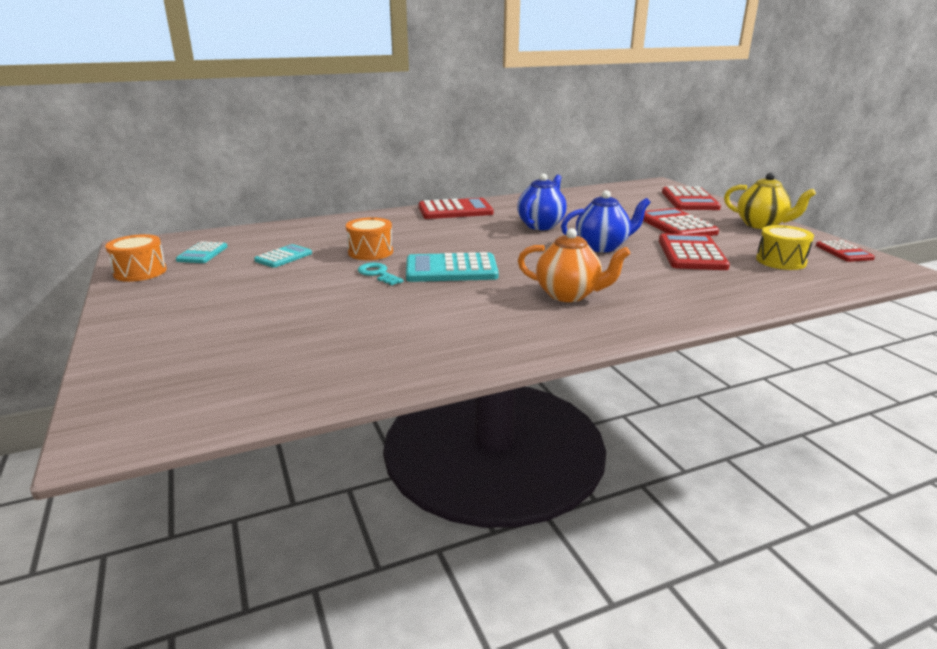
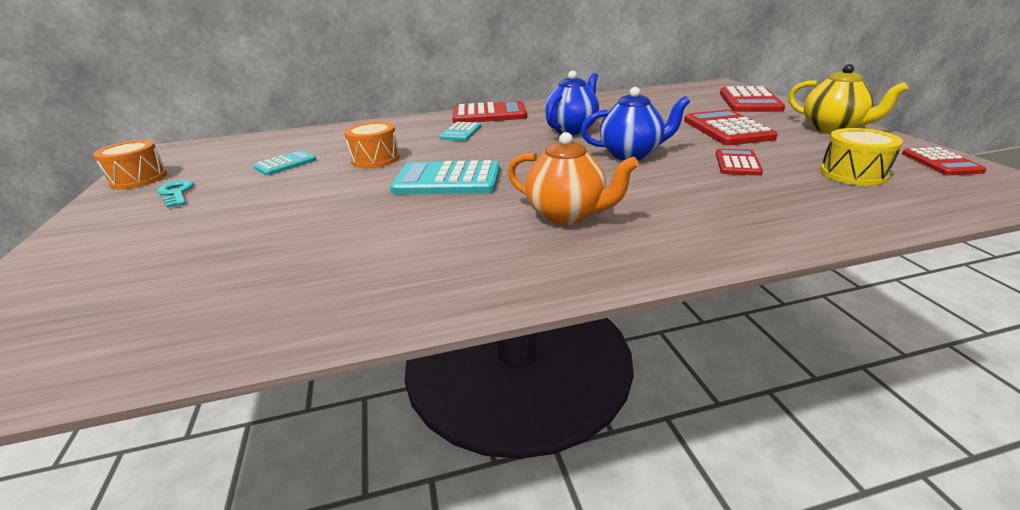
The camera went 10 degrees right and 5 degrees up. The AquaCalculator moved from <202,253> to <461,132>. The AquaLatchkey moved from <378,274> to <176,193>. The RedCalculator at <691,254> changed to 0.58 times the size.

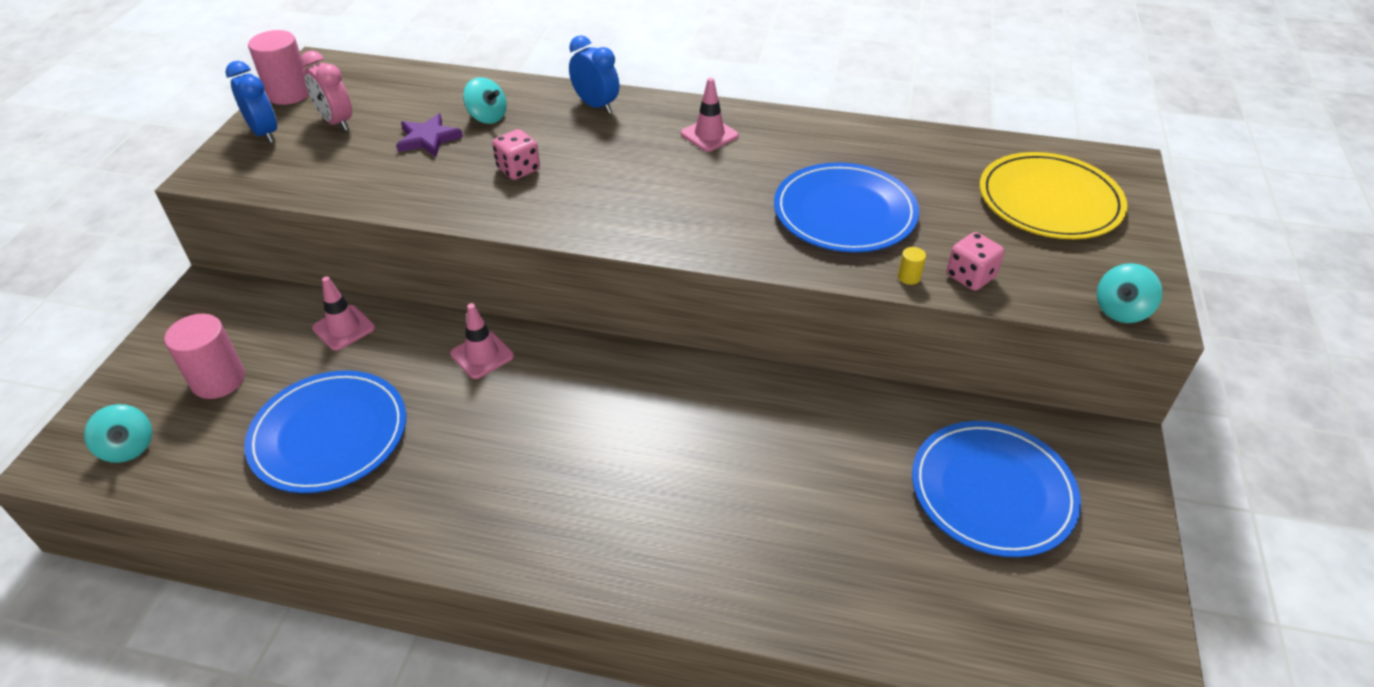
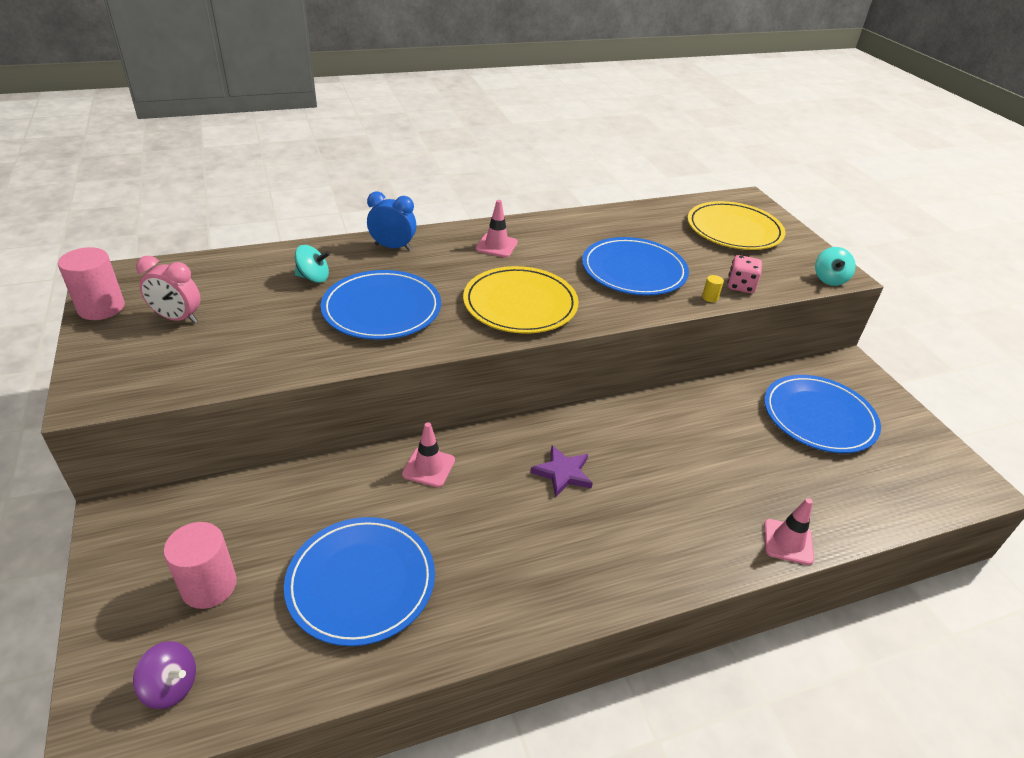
The camera went 35 degrees left and 5 degrees down. The BlueBedsideClock at <265,133> disappeared. The YellowFlatDish at <520,304> appeared. The RosePinkTrafficCone moved from <344,328> to <788,542>. The PurpleStar moved from <428,139> to <563,473>. The RosePinkDie at <518,169> was replaced by the BlueFlatDish at <382,309>. The AquaToyTop at <128,447> became the PurpleToyTop at <171,686>.

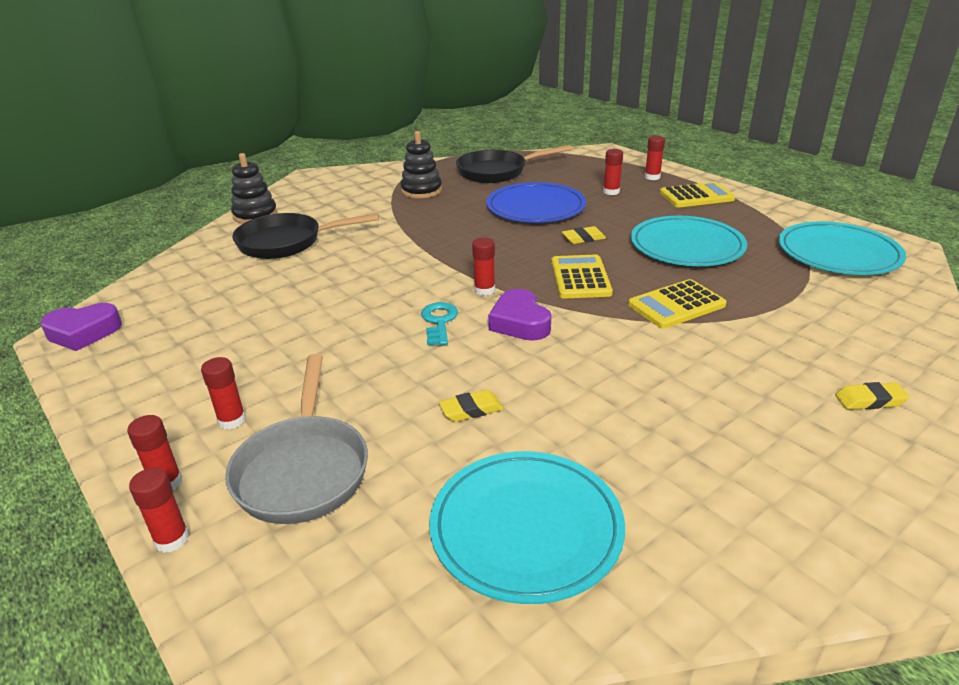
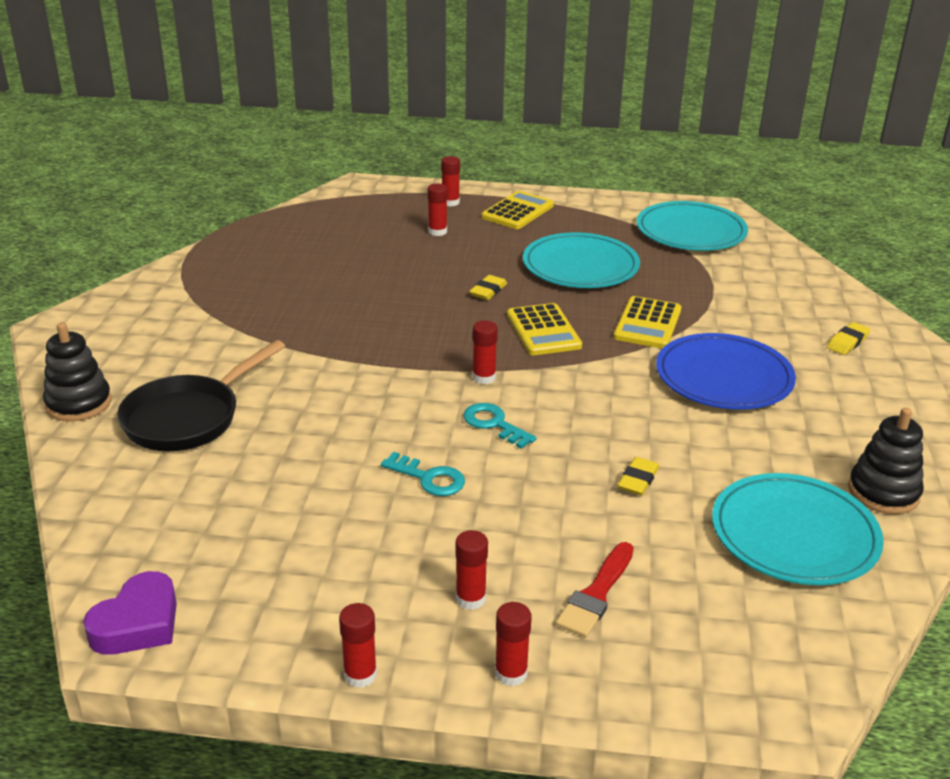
The camera went 45 degrees left and 0 degrees up. The EbonyPan at <497,172> disappeared. The PurpleHeart at <520,322> disappeared. The AquaLatchkey at <429,478> appeared. The RedGlue moved from <172,539> to <360,675>. The EbonyStackingToy moved from <421,191> to <883,492>. The BlueFlatDish moved from <535,207> to <723,377>. The GreyPan at <303,469> was replaced by the RedPaintbrush at <596,594>. The YellowCalculator at <580,278> turned 150 degrees counterclockwise.

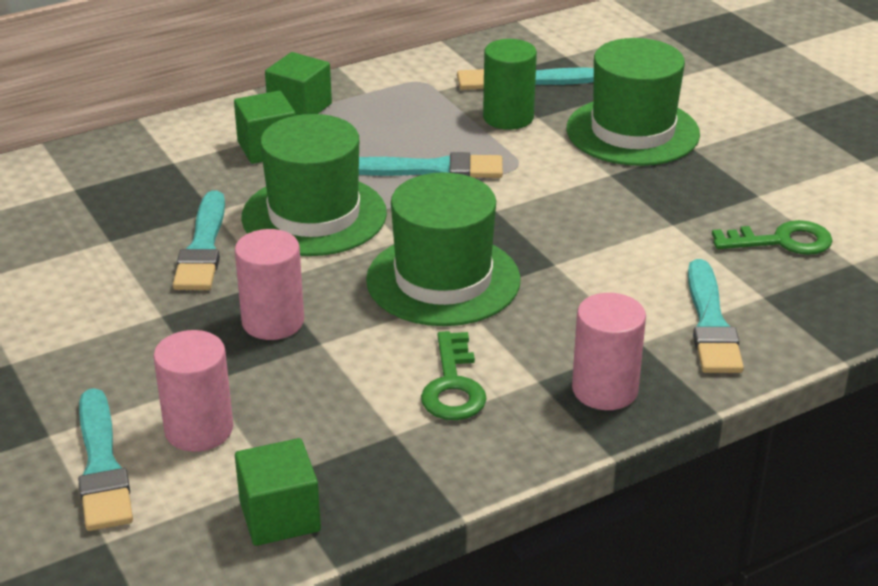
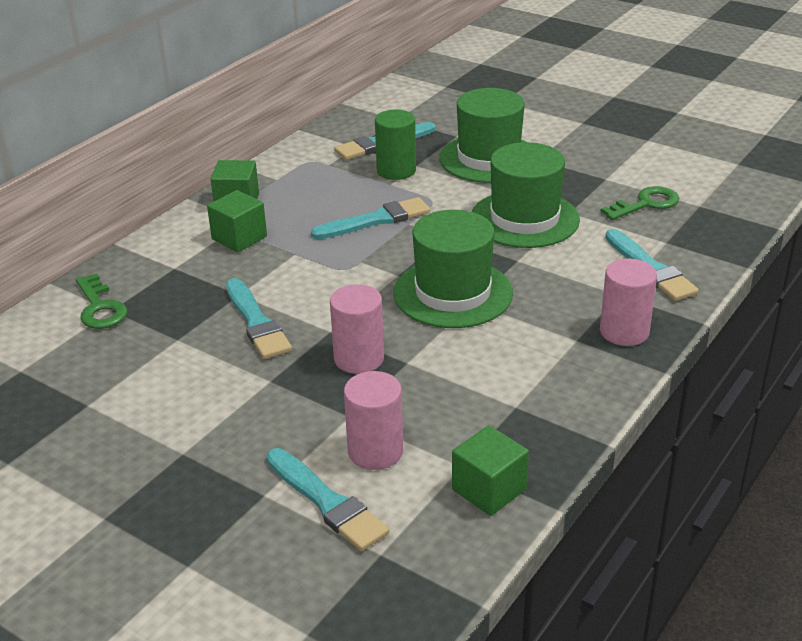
The camera went 25 degrees left and 0 degrees up. The GreenHat moved from <314,215> to <524,219>. The GreenLatchkey moved from <453,385> to <100,308>.

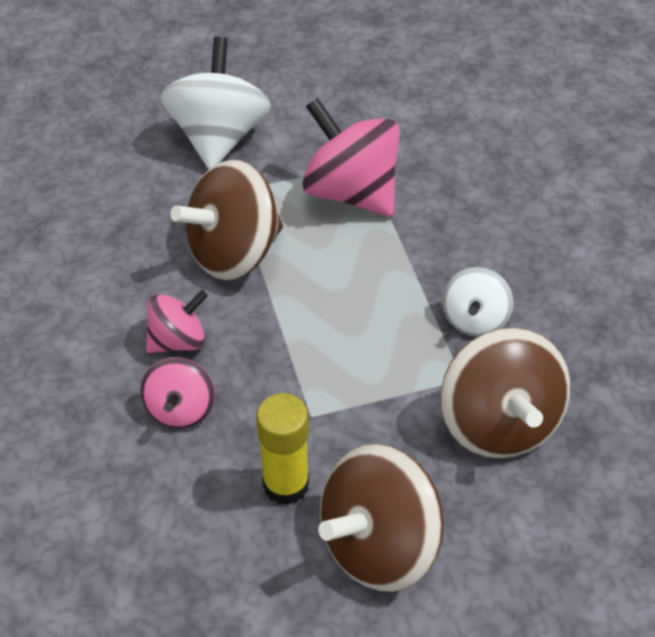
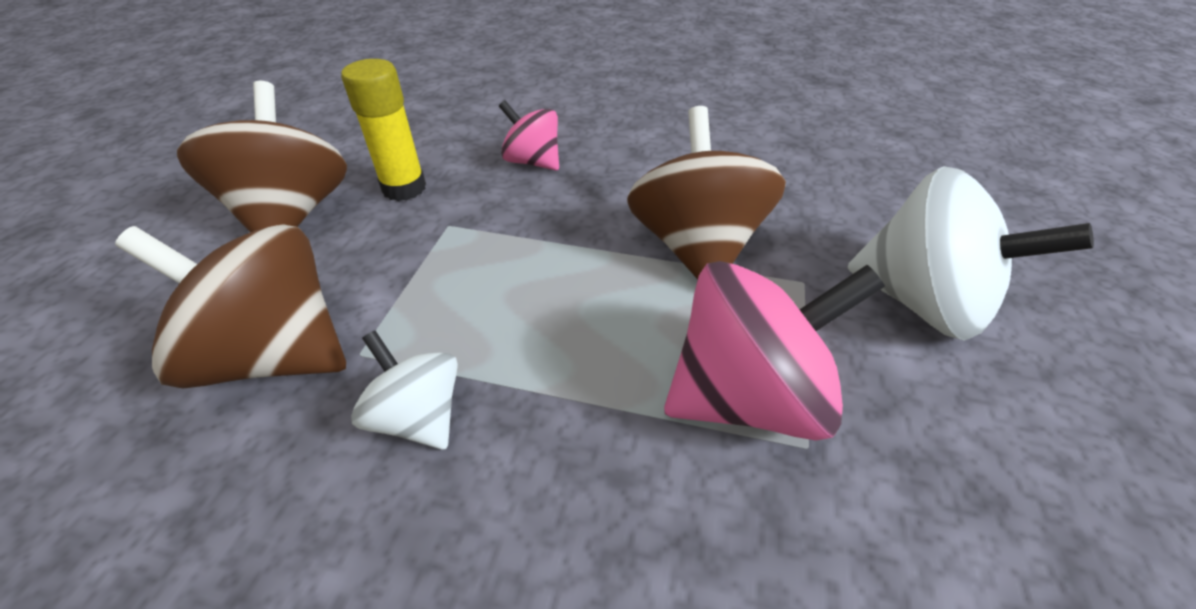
The camera went 120 degrees right and 5 degrees down. The RosePinkToyTop at <178,340> disappeared.

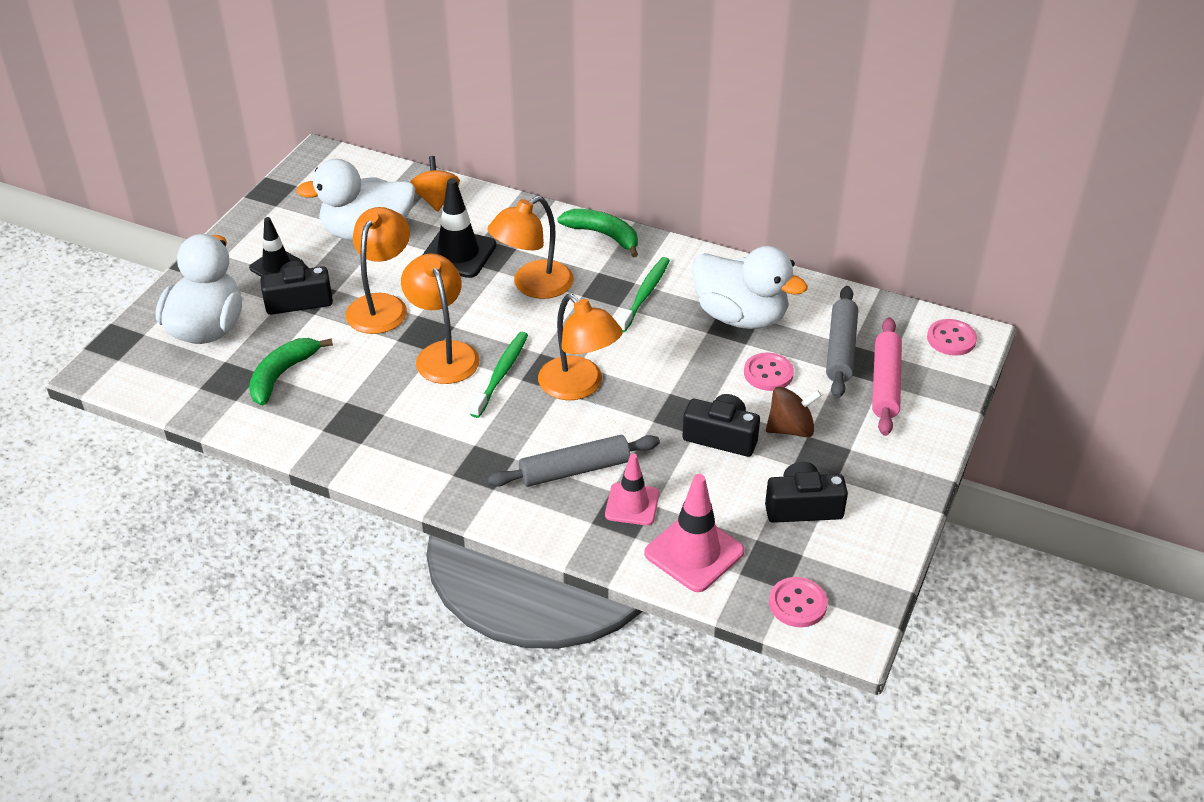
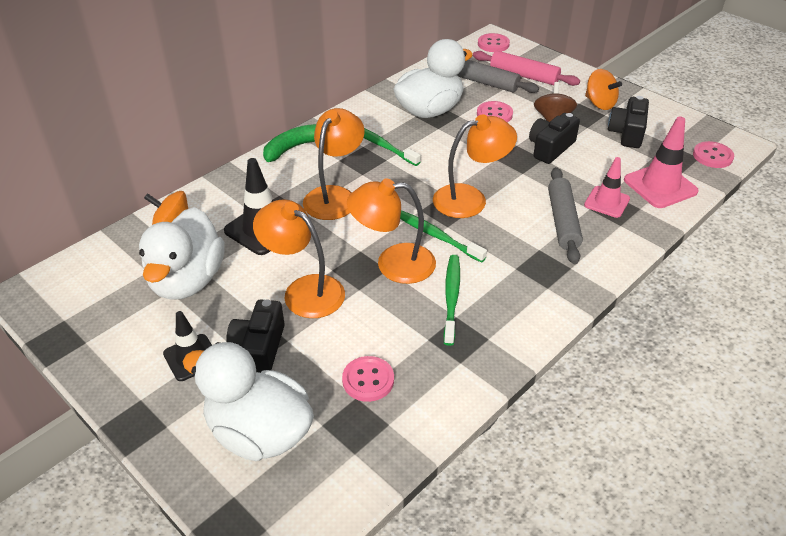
The camera went 70 degrees left and 0 degrees up. The GreenToothBrush at <451,298> appeared. The BrightOrangeToyTop at <599,103> appeared. The GreenToyBanana at <282,375> was replaced by the RosePinkShirtButton at <368,380>. The BrightOrangeReadingLamp at <533,286> turned 135 degrees counterclockwise.

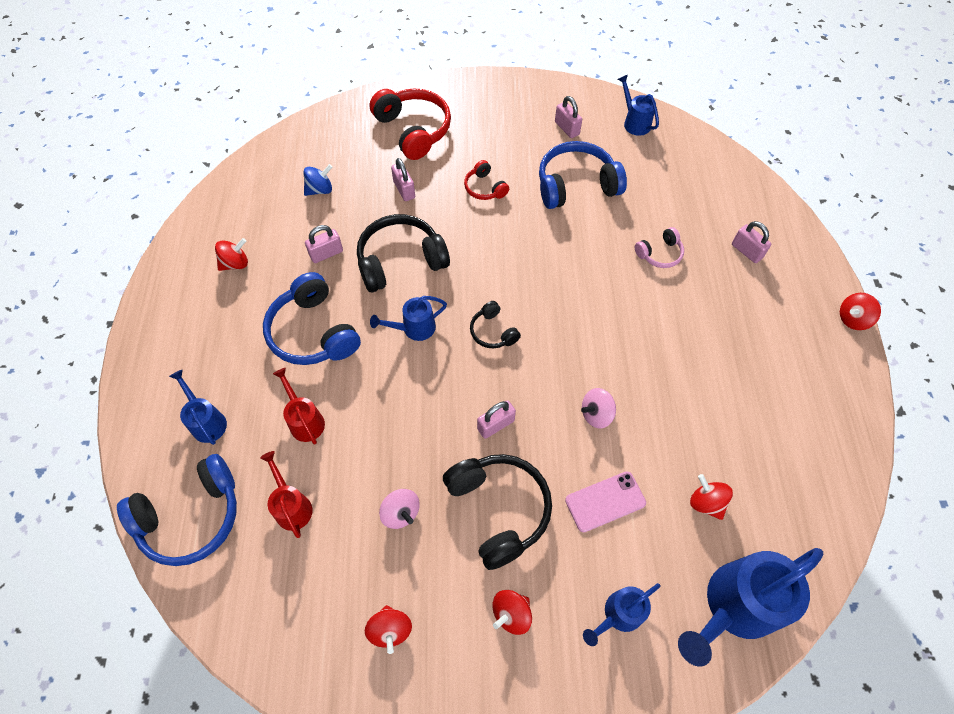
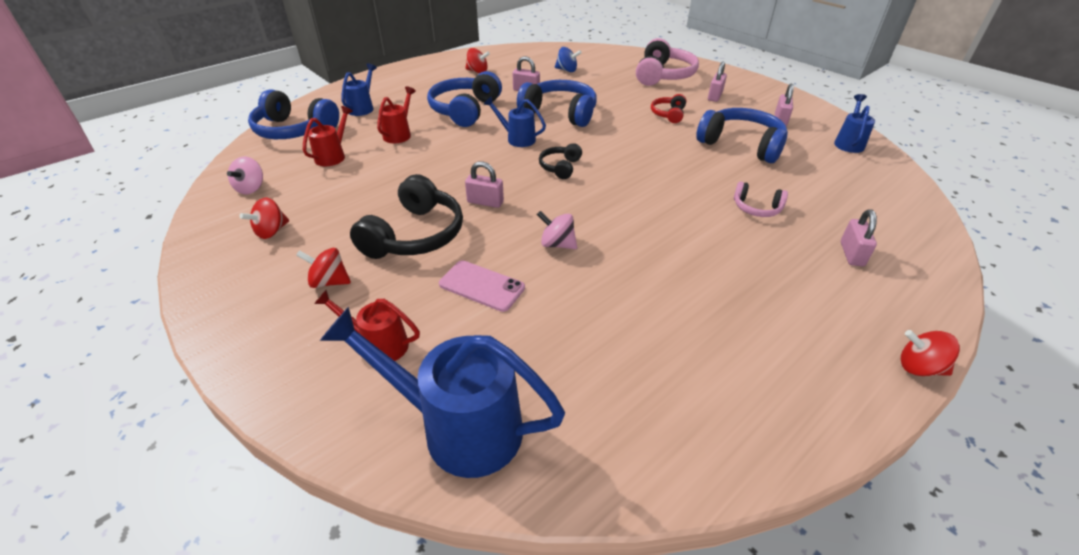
The camera went 50 degrees right and 20 degrees down. The RedToyTop at <706,502> disappeared. The RosePinkToyTop moved from <401,513> to <251,188>. The RosePinkPadlock moved from <404,190> to <715,96>. The EbonyOverEarHeadphones at <400,261> became the BlueOverEarHeadphones at <560,113>. The RedOverEarHeadphones at <413,130> became the RosePinkOverEarHeadphones at <663,75>. The BlueWateringPot at <618,614> became the RedWateringPot at <379,344>.

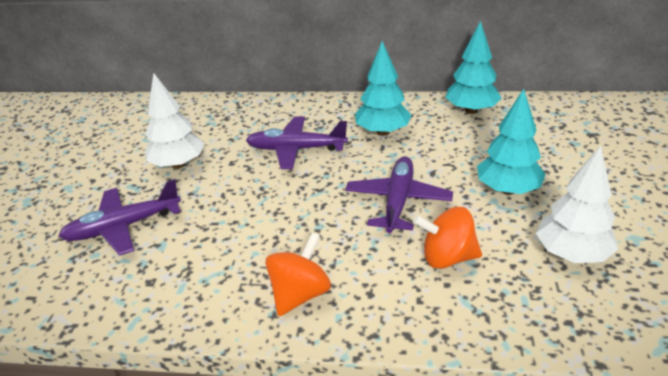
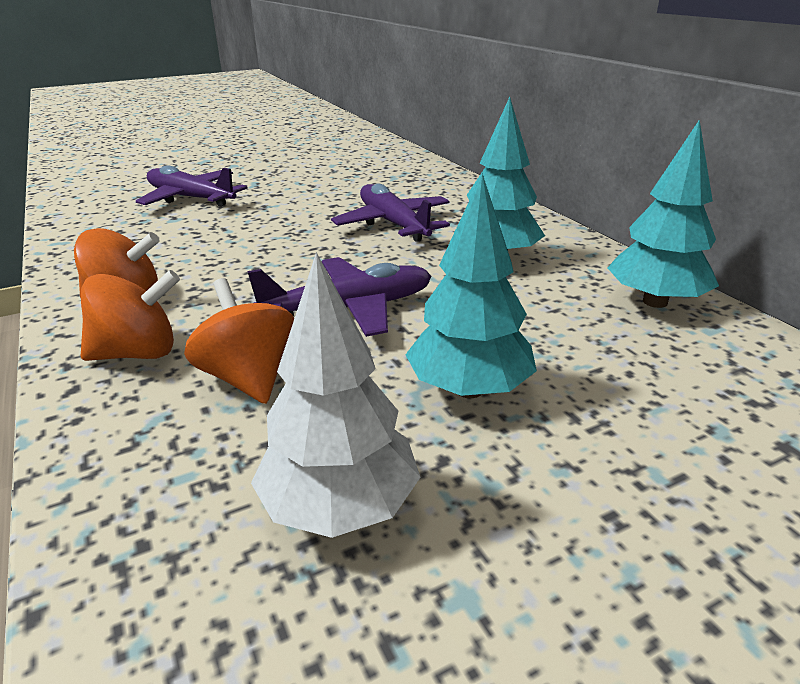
The camera went 55 degrees right and 5 degrees down. The PureWhiteFirTree at <178,164> disappeared. The BrightOrangeToyTop at <138,353> appeared.

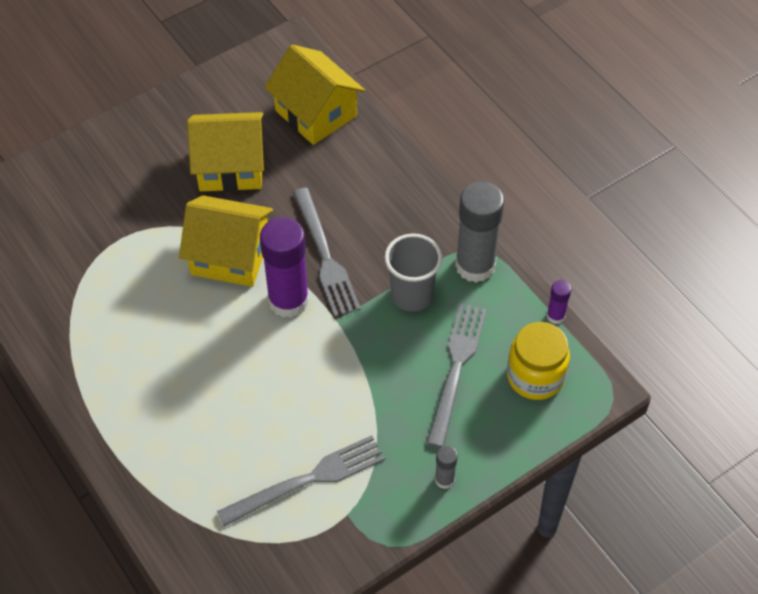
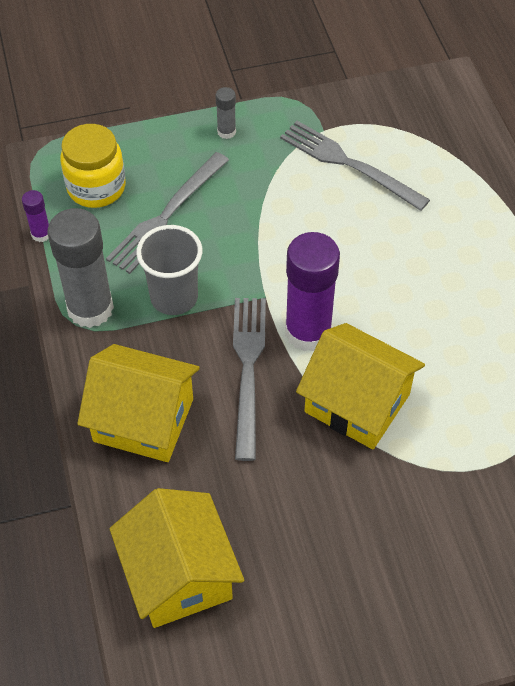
The camera went 160 degrees left and 0 degrees up. The YellowCottage moved from <230,167> to <143,420>. The GreyDinnerFork at <307,480> turned 45 degrees clockwise.

